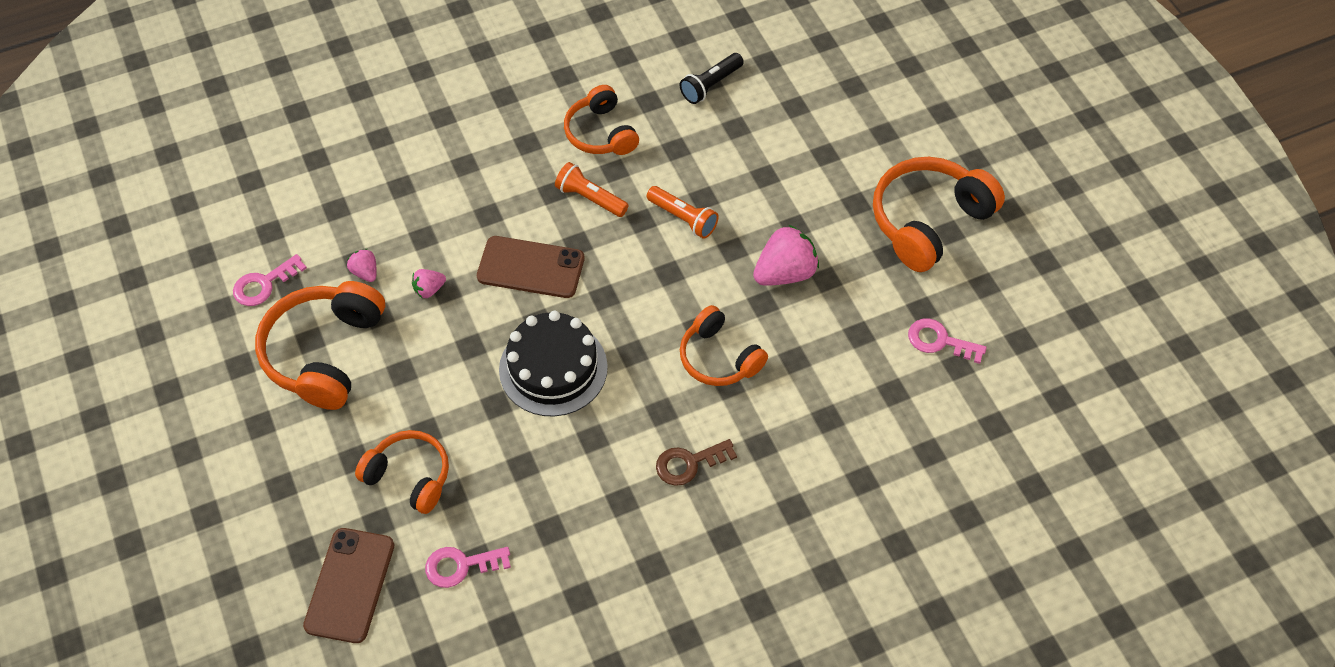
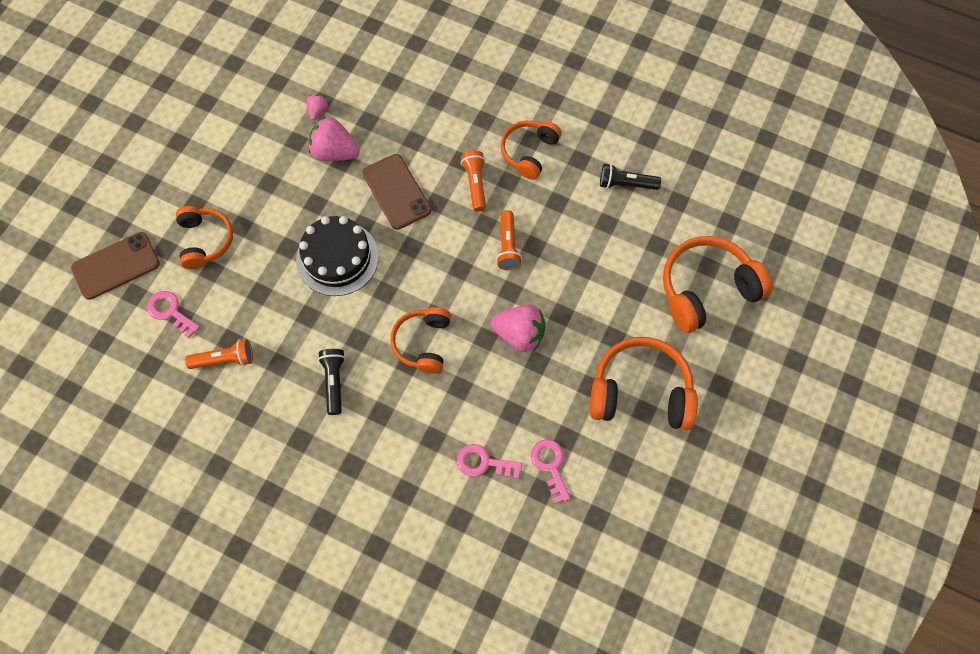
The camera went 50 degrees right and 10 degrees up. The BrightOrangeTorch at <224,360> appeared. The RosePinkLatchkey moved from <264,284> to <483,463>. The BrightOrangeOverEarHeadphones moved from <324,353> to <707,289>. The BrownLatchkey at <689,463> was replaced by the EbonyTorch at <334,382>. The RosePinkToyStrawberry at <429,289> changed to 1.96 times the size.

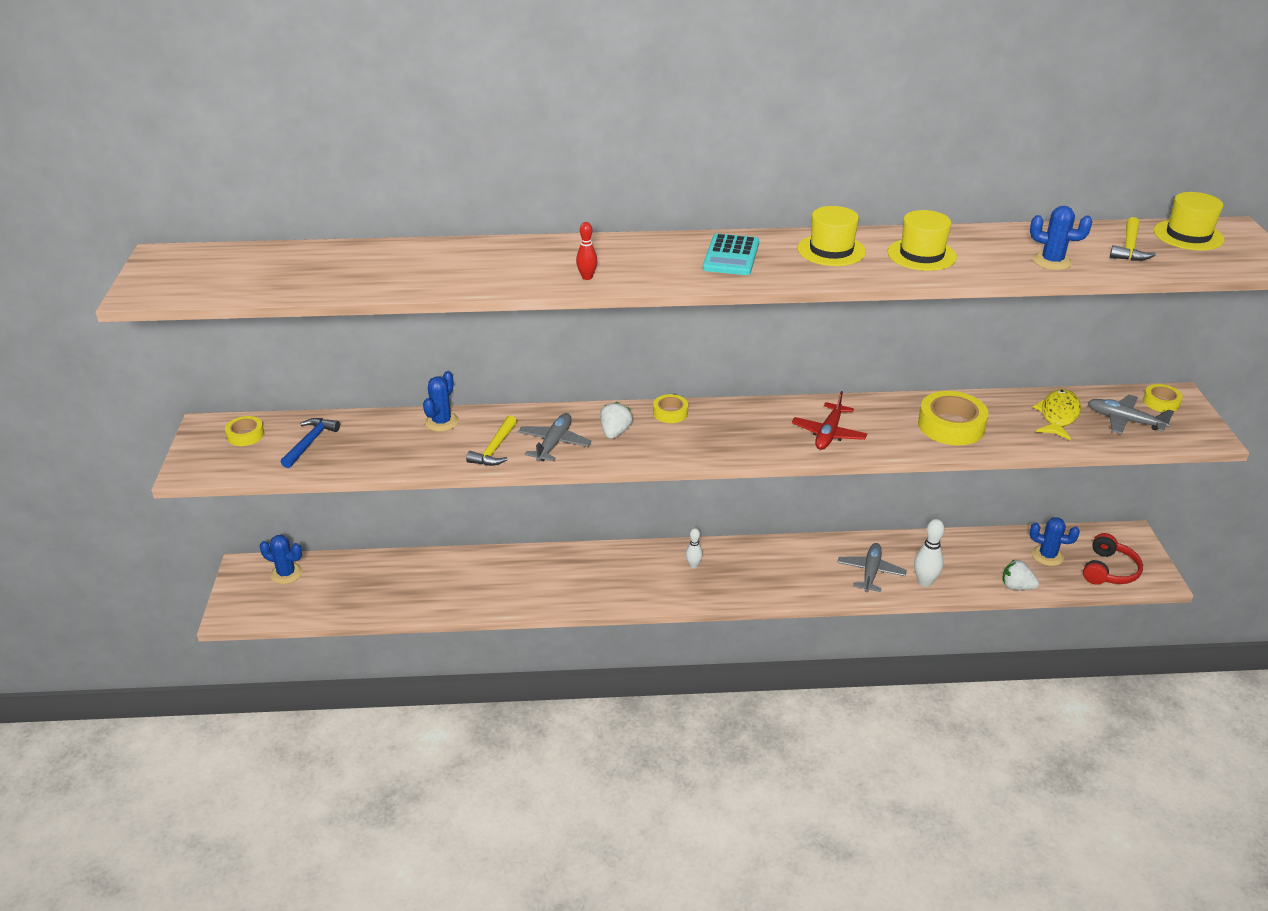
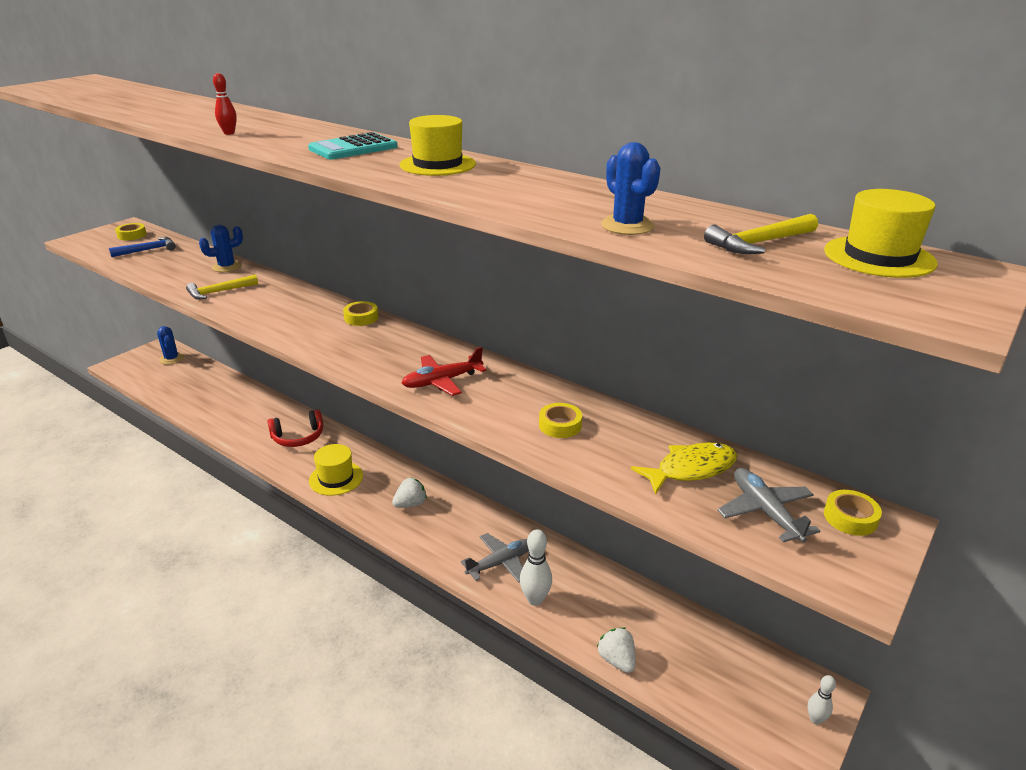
The camera went 40 degrees right and 5 degrees down. The GreyPlane at <554,443> disappeared. The BlueSaguaroCactus at <1047,556> disappeared. The PureWhiteToyStrawberry moved from <615,433> to <410,504>. The PureWhiteTenpin moved from <693,565> to <815,719>. The YellowHat moved from <921,255> to <336,478>. The RedOverEarHeadphones moved from <1109,570> to <298,437>. The YellowStickyTape at <951,426> changed to 0.54 times the size.

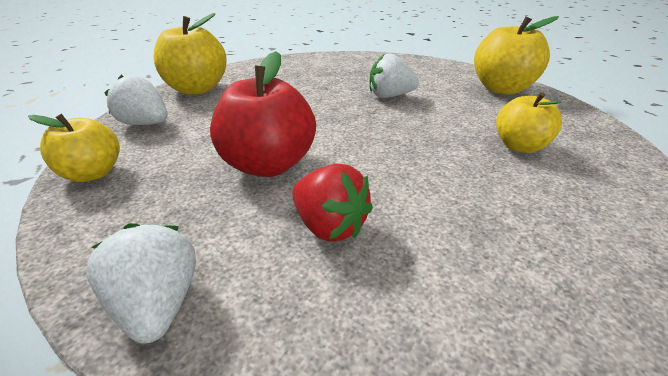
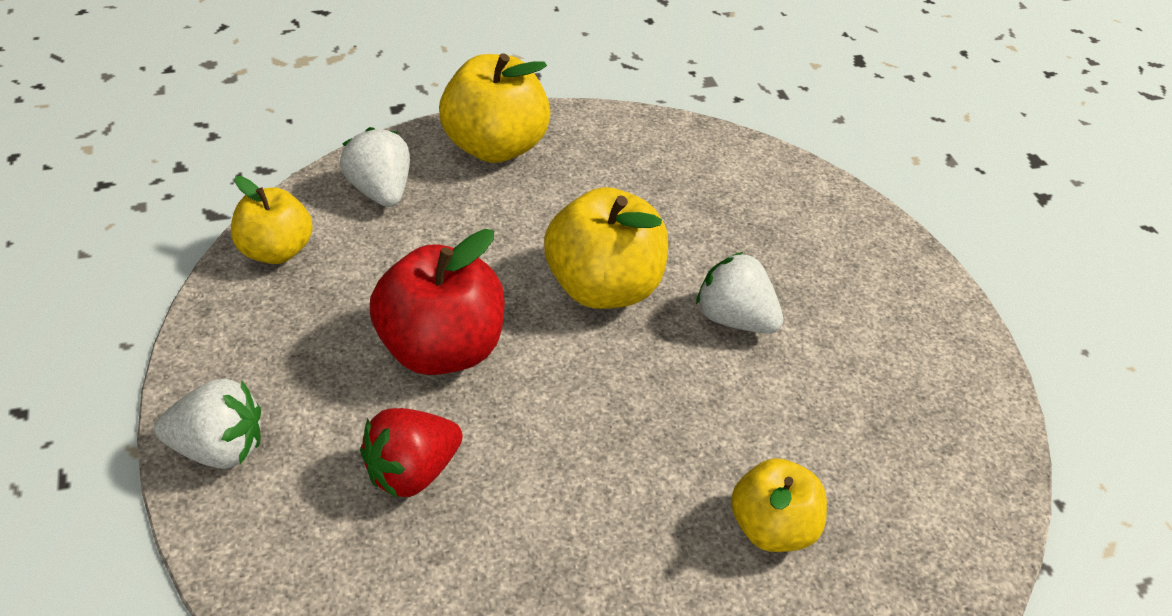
The camera went 35 degrees right and 10 degrees up. The YellowApple moved from <501,89> to <602,287>. The PureWhiteToyStrawberry at <158,304> turned 75 degrees clockwise. The RedToyStrawberry at <329,226> turned 60 degrees clockwise.

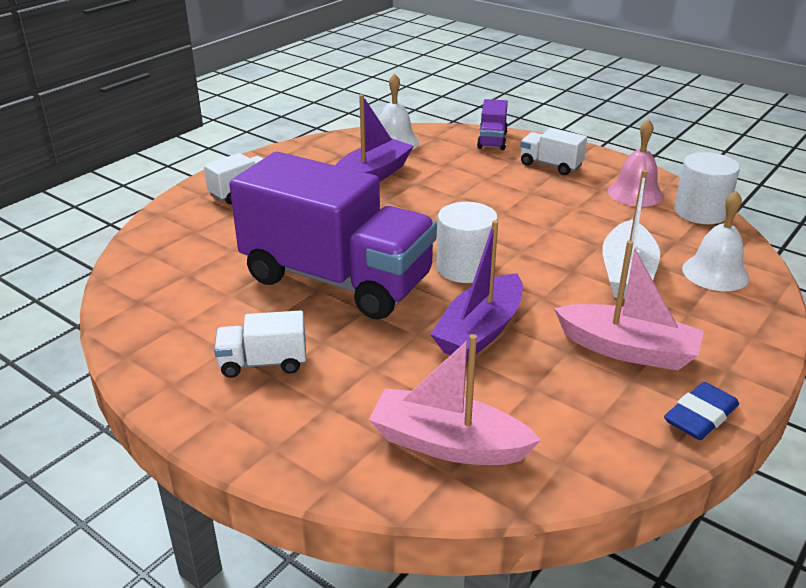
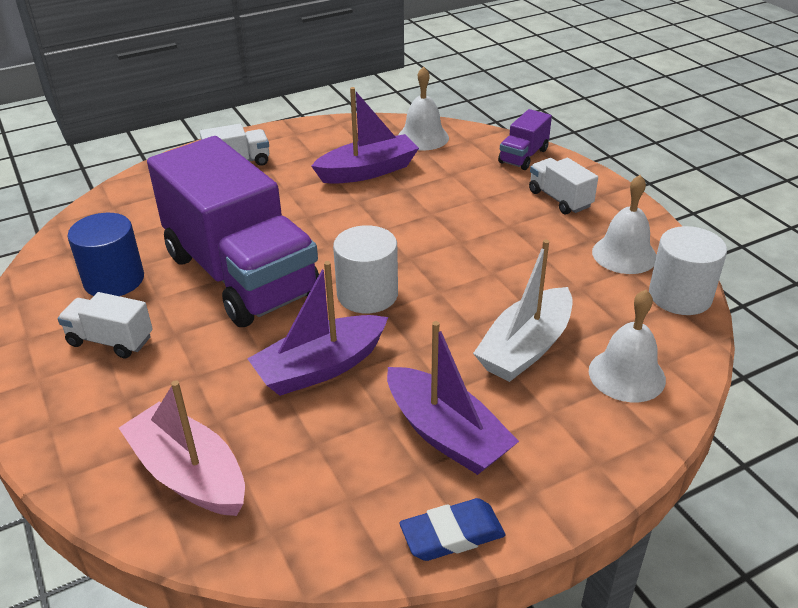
The camera went 25 degrees right and 5 degrees up. The BlueCylinder at <114,280> appeared. The RosePinkSailboat at <628,350> became the PurpleSailboat at <446,434>. The RosePinkSchoolBell at <635,193> became the PureWhiteSchoolBell at <624,254>.

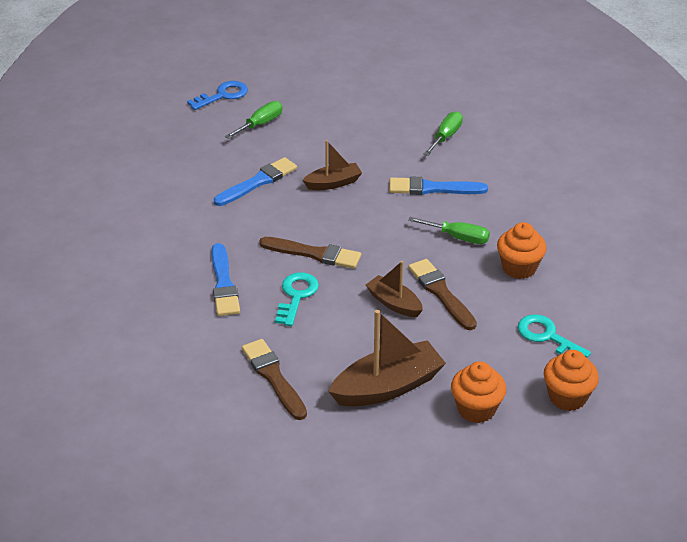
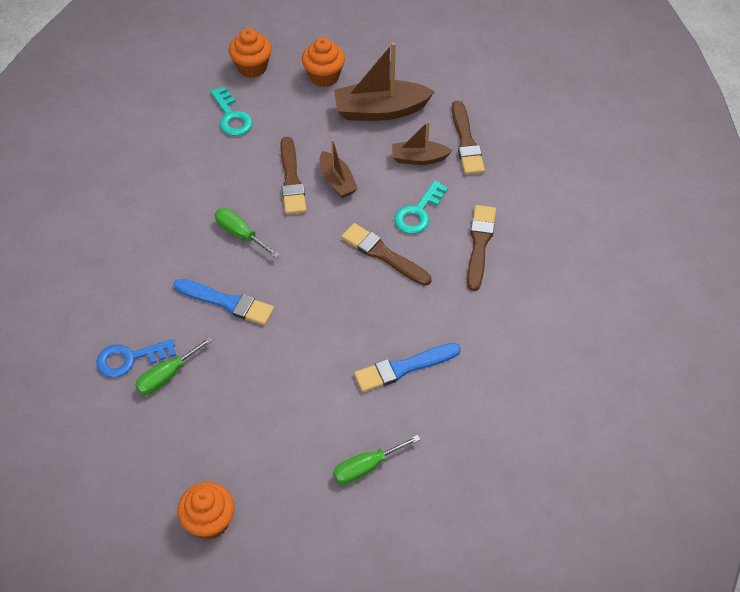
The camera went 160 degrees left and 15 degrees up. The BlueLatchkey moved from <223,95> to <129,359>. The BrownSailboat moved from <333,183> to <419,158>. The BrightOrangeMuffin moved from <519,268> to <209,521>. The BluePaintbrush at <223,284> became the BrownPaintbrush at <479,244>.

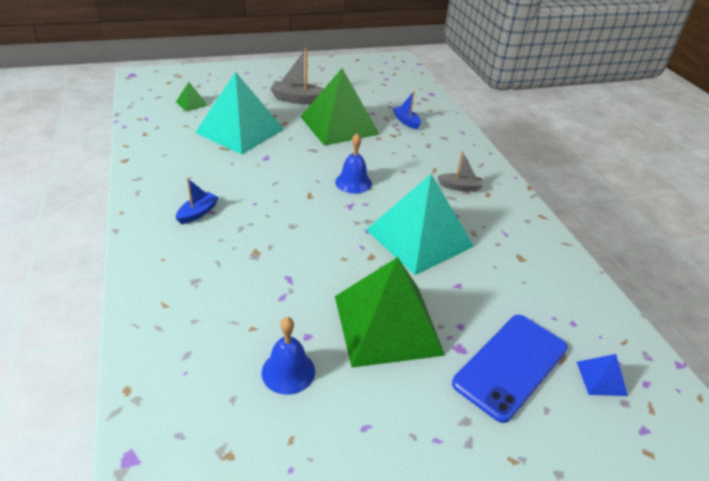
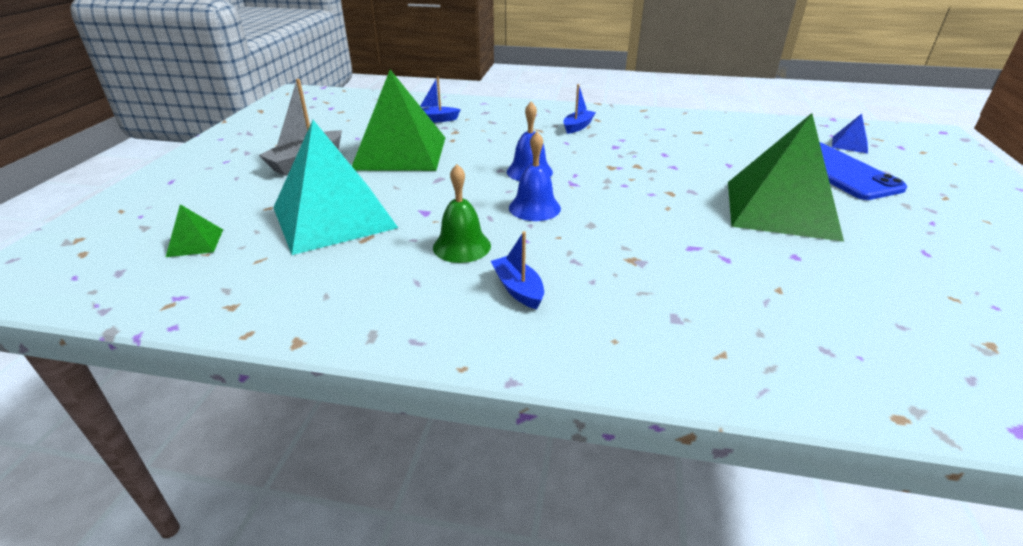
The camera went 60 degrees left and 5 degrees down. The AquaPyramid at <419,238> disappeared. The GreenSchoolBell at <462,246> appeared. The BlueSchoolBell moved from <288,371> to <534,208>. The GreySailboat at <460,187> became the BlueSailboat at <578,127>.

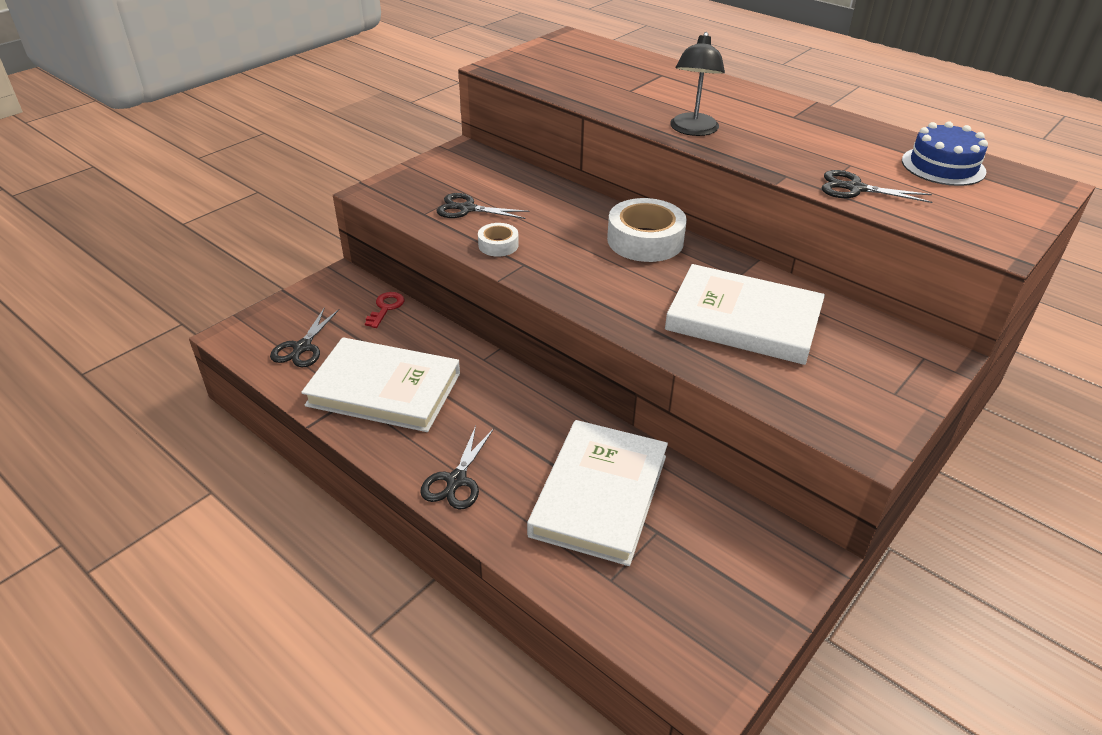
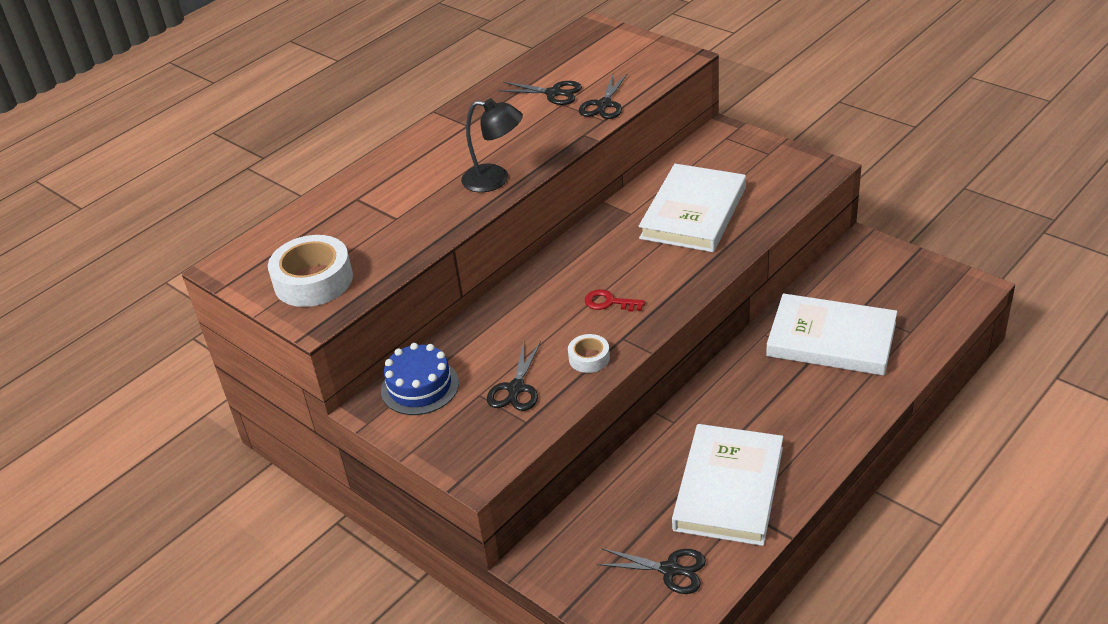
The camera went 85 degrees left and 0 degrees up. The RedLatchkey moved from <385,308> to <609,302>. The EbonyPairOfScissors moved from <456,480> to <553,93>. The PureWhiteStickyTape moved from <645,240> to <313,280>. The BlueLayerCake moved from <943,166> to <420,387>.

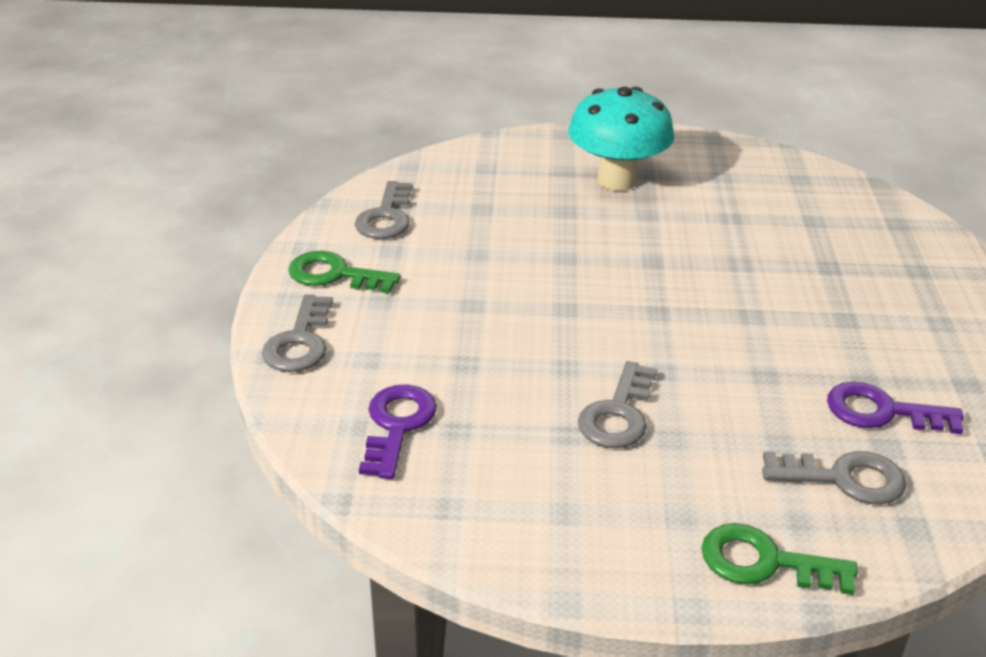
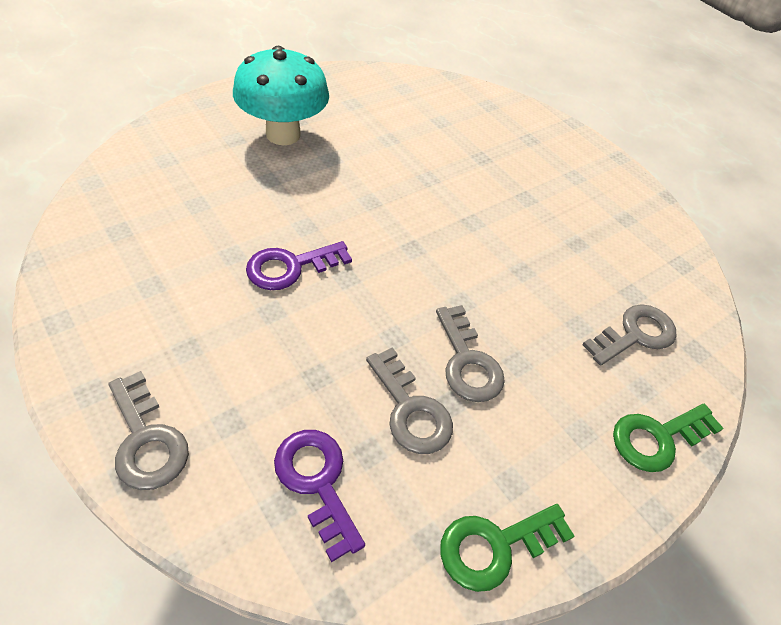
The camera went 45 degrees left and 15 degrees up. The GreenLatchkey moved from <335,275> to <495,546>. The GreyLatchkey moved from <386,217> to <410,410>. The PurpleLatchkey moved from <882,412> to <290,267>.

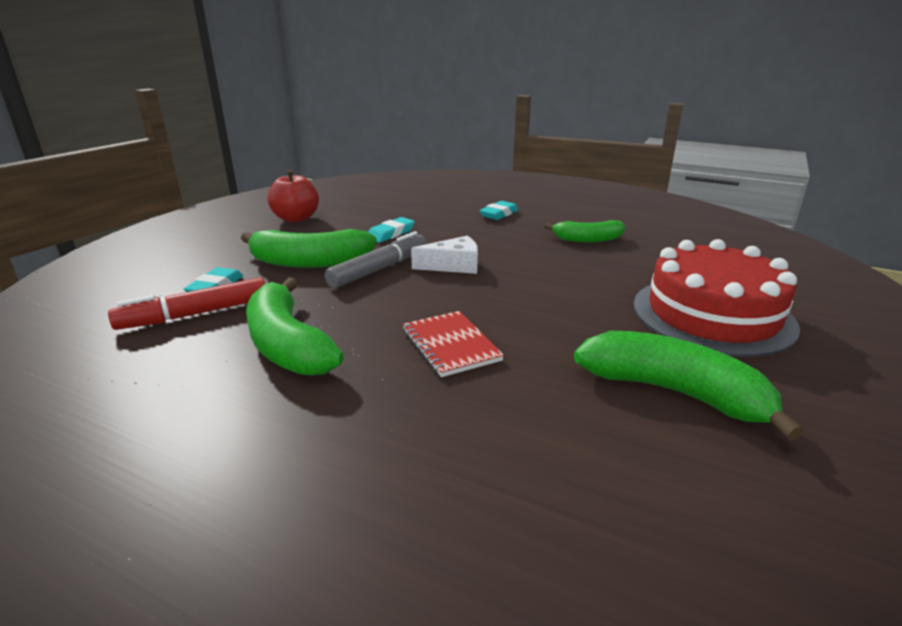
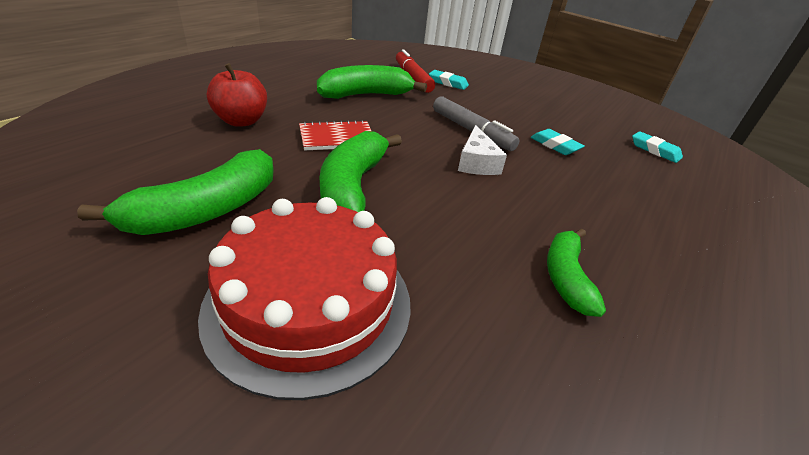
The camera went 95 degrees right and 10 degrees up. The GreenToyBanana moved from <310,262> to <353,187>. The RedApple moved from <296,219> to <241,121>. The AquaGumEraser moved from <499,214> to <654,150>.

